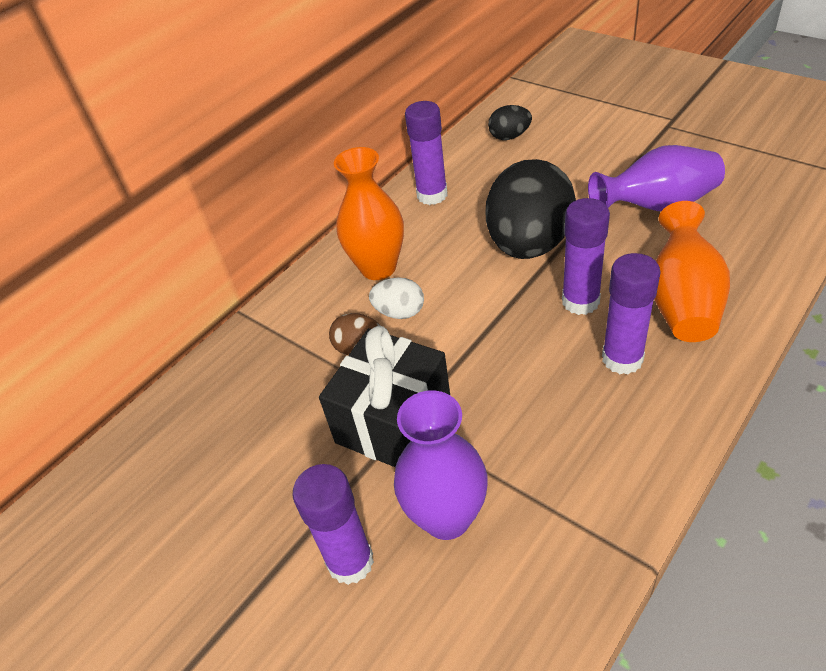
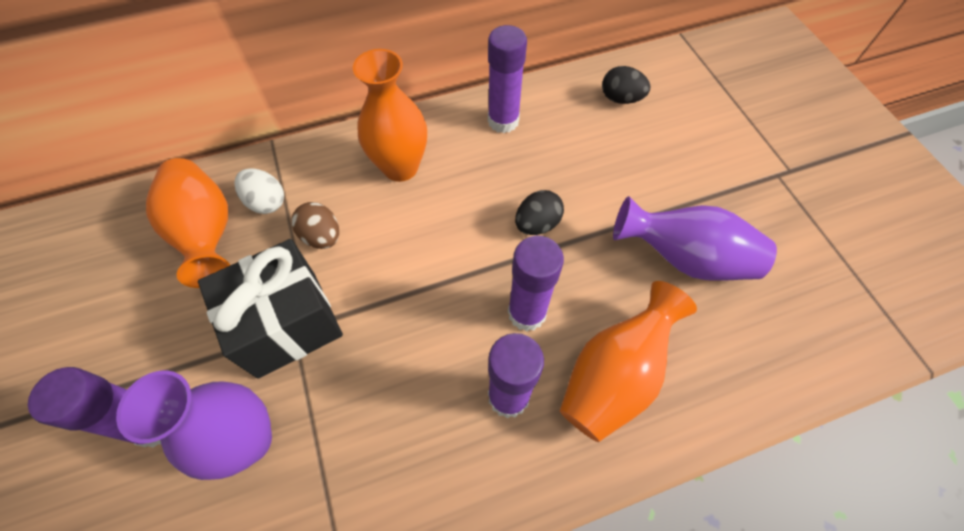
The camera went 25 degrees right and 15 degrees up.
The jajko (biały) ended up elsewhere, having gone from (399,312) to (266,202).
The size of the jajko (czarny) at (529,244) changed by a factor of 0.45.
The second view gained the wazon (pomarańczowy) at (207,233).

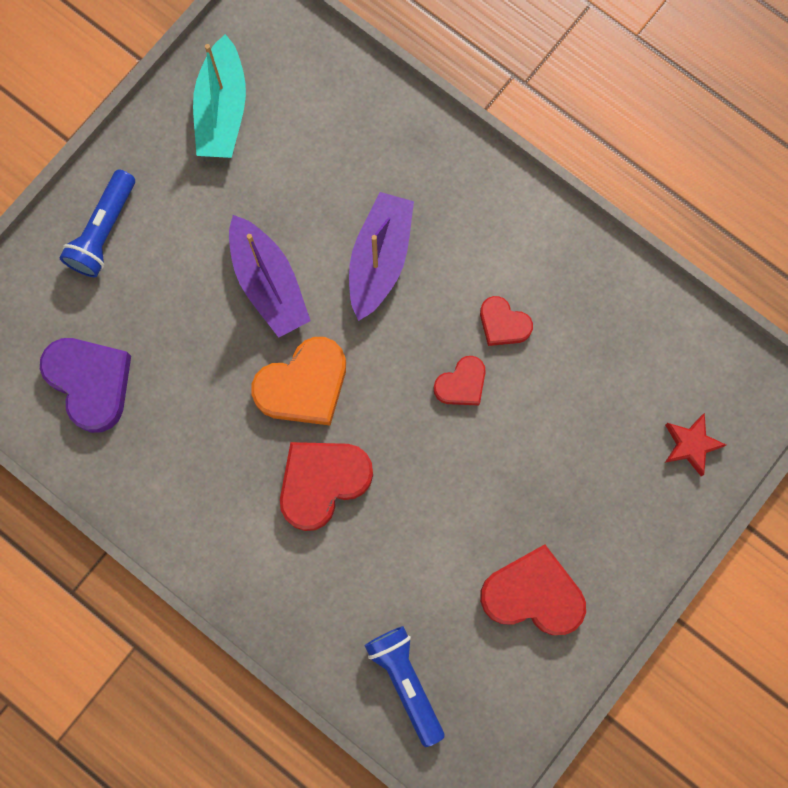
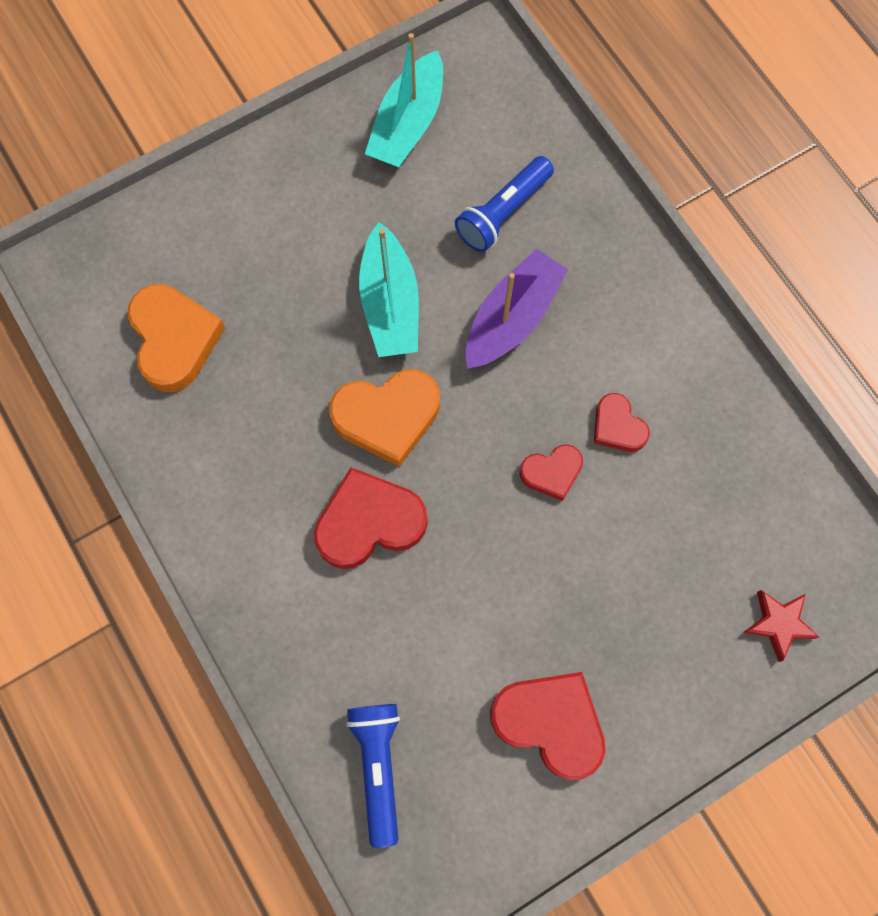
The camera went 20 degrees right and 5 degrees down.
What was the serce (fioletowy) at (90,383) turned into the serce (pomarańczowy) at (174,340).
The latarka (niebieski) ended up elsewhere, having gone from (103,231) to (503,213).
What was the łódka (fioletowy) at (268,283) turned into the łódka (turkusowy) at (390,304).

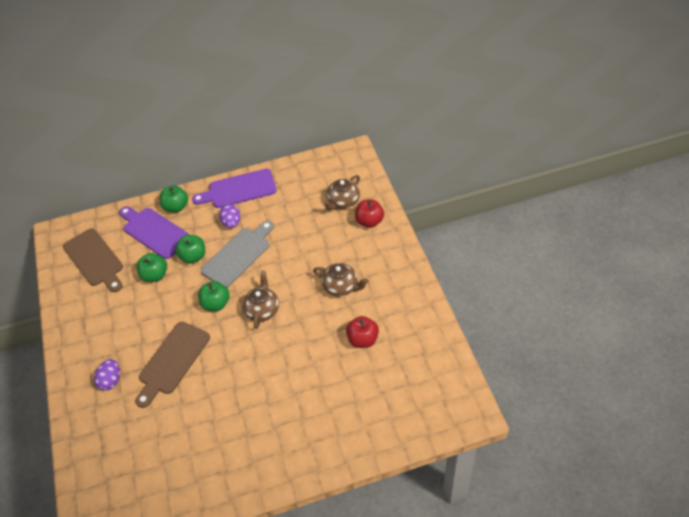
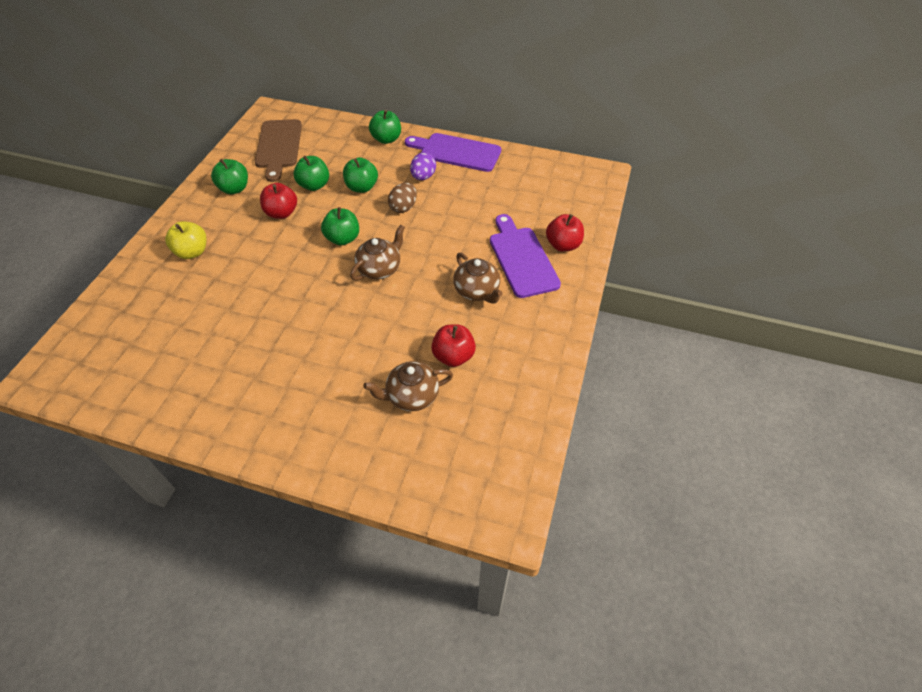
The camera went 30 degrees right and 0 degrees up.
Where the jajko (fioletowy) stood at (111,380), the jabłko (żółty) came to stand at (192,252).
The deska do krojenia (fioletowy) ended up elsewhere, having gone from (154,231) to (522,258).
The second view lost the deska do krojenia (brązowy) at (172,361).
Where the deska do krojenia (szary) stood at (238,255), the jajko (brązowy) came to stand at (403,207).
The imbryk (brązowy) ended up elsewhere, having gone from (343,201) to (411,395).
The second view gained the jabłko (zielony) at (234,189).
The second view gained the jabłko (czerwony) at (282,213).

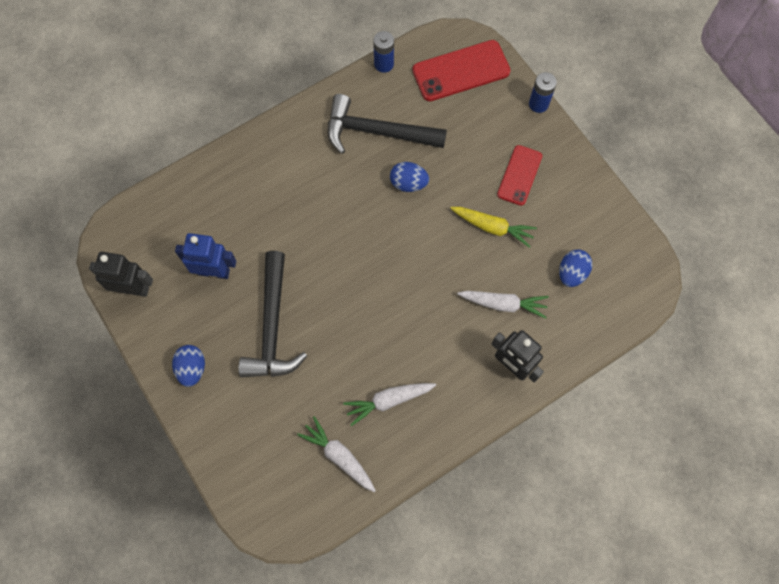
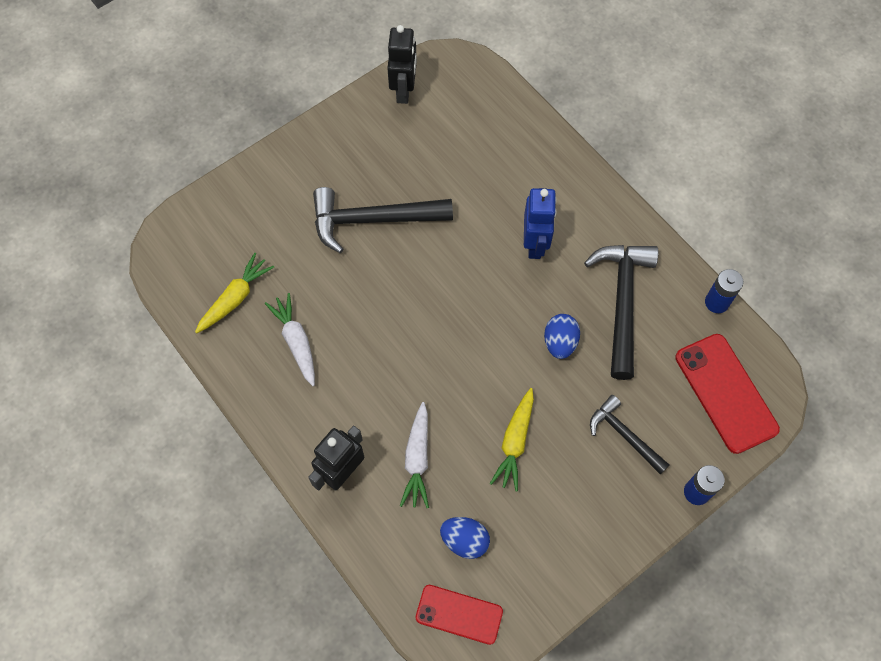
The camera went 85 degrees right and 5 degrees down.
The second view lost the jajko (niebieski) at (192,368).
The robot (niebieski) ended up elsewhere, having gone from (214,271) to (535,244).
What was the marchewka (biały) at (339,456) turned into the marchewka (żółty) at (235,298).
The telefon (czerwony) ended up elsewhere, having gone from (519,175) to (459,614).
The second view gained the młotek (czarny) at (624,435).

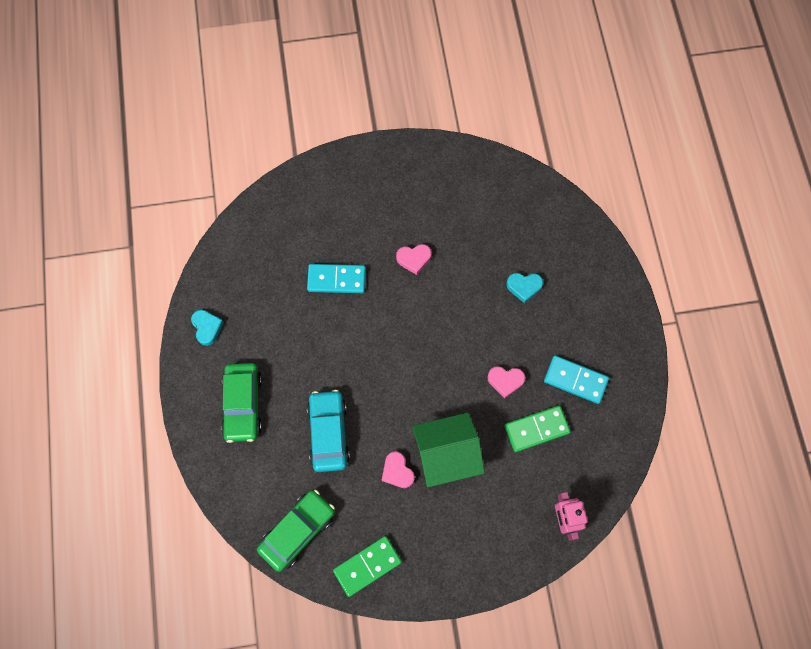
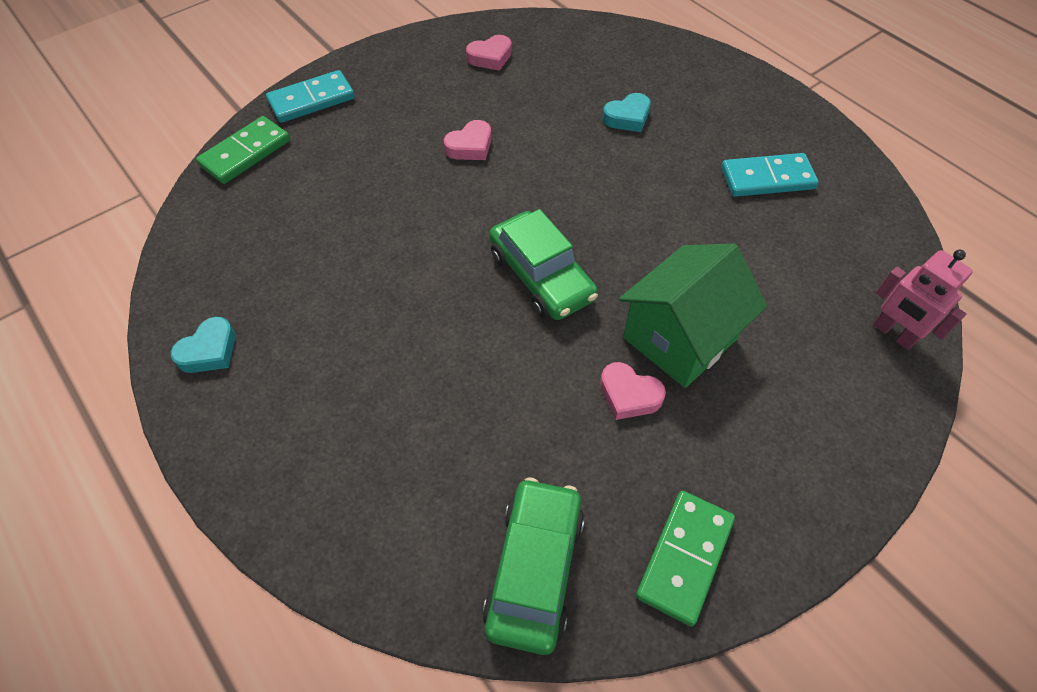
The camera went 30 degrees left and 15 degrees down.
The serce (turkusowy) at (207,328) ended up facing another way, 90 degrees clockwise from before.
The samochód (zielony) ended up elsewhere, having gone from (243,404) to (541,276).
The kostka domina (turkusowy) ended up elsewhere, having gone from (336,279) to (311,100).
The second view lost the samochód (turkusowy) at (328,433).
The serce (różowy) ended up elsewhere, having gone from (505,381) to (490,57).
The kostka domina (zielony) ended up elsewhere, having gone from (536,429) to (245,153).

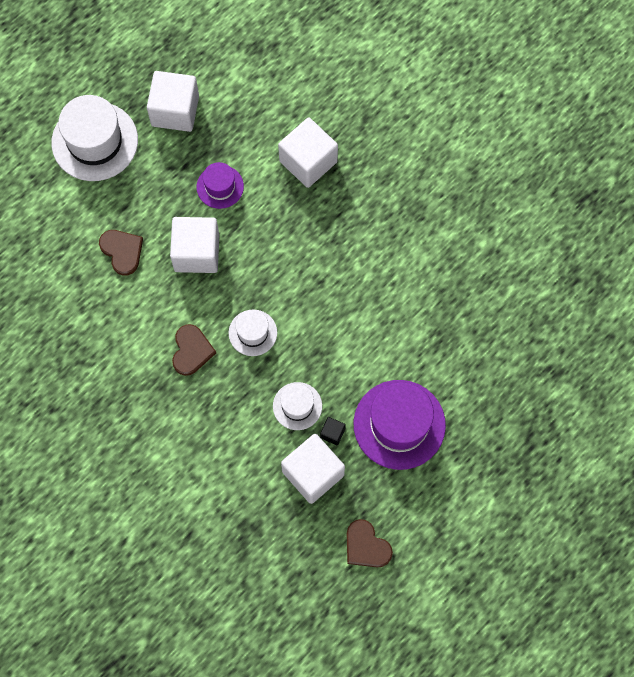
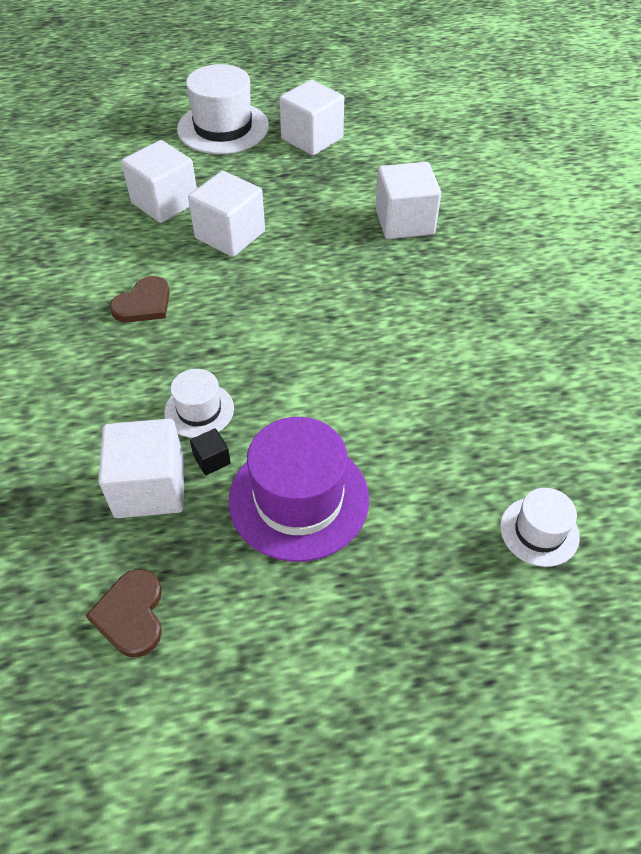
The camera went 35 degrees right and 20 degrees down.
Where the serce (brązowy) stood at (122,251), the sześcian (biały) came to stand at (165,203).
The second view lost the kapelusz (fioletowy) at (220,186).
The kapelusz (biały) ended up elsewhere, having gone from (253,333) to (539,531).

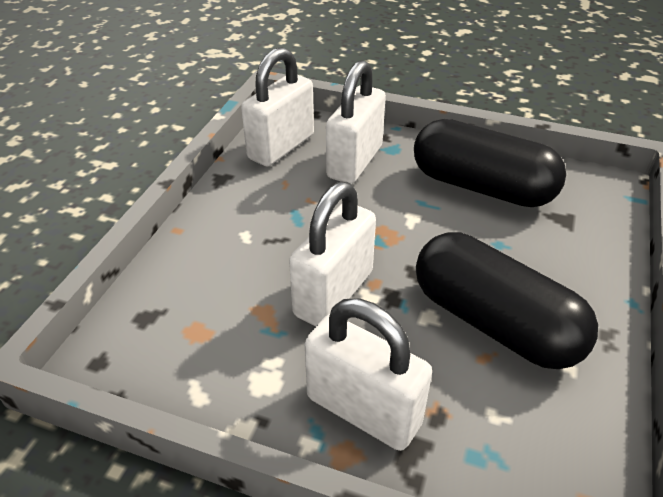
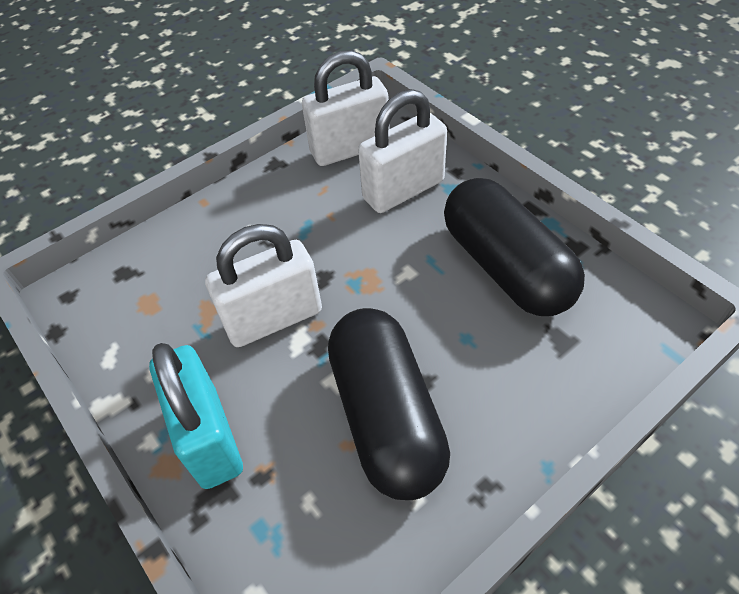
The camera went 35 degrees right and 10 degrees up.
What was the kłódka (biały) at (363,410) turned into the kłódka (turkusowy) at (209,437).

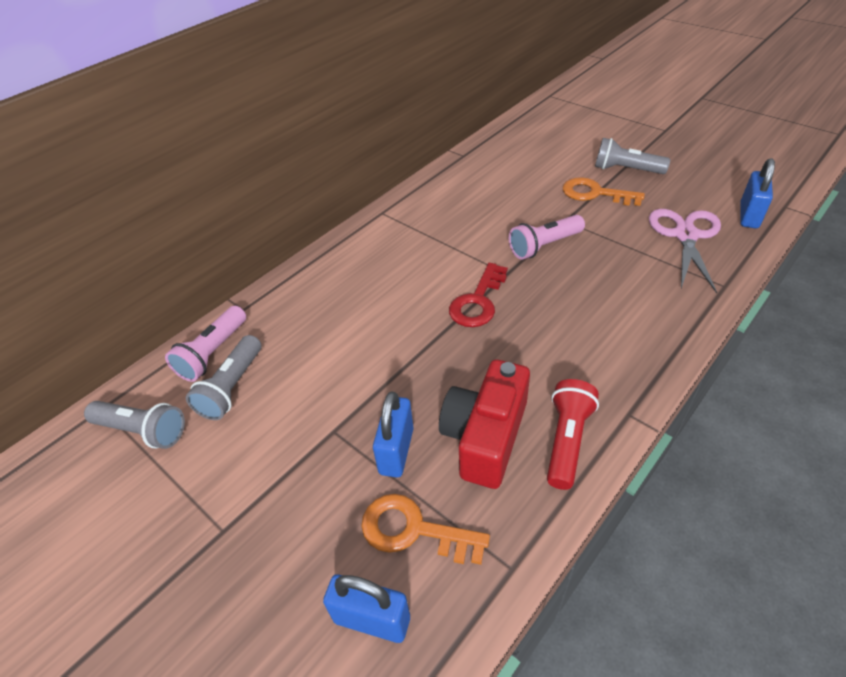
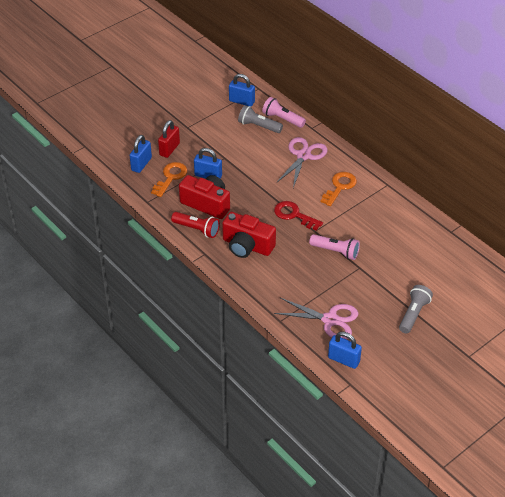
The camera went 95 degrees right and 0 degrees up.
Where the latarka (szary) stood at (142,431), the kłódka (niebieski) came to stand at (242,101).
The latarka (różowy) at (544,246) ended up facing another way, 135 degrees clockwise from before.
The klucz (pomarańczowy) ended up elsewhere, having gone from (594,193) to (339,187).
The second view gained the kłódka (czerwony) at (169,149).
The second view gained the aparat fotograficzny (czerwony) at (247,246).
The second view gained the nożyczki (różowy) at (303,156).

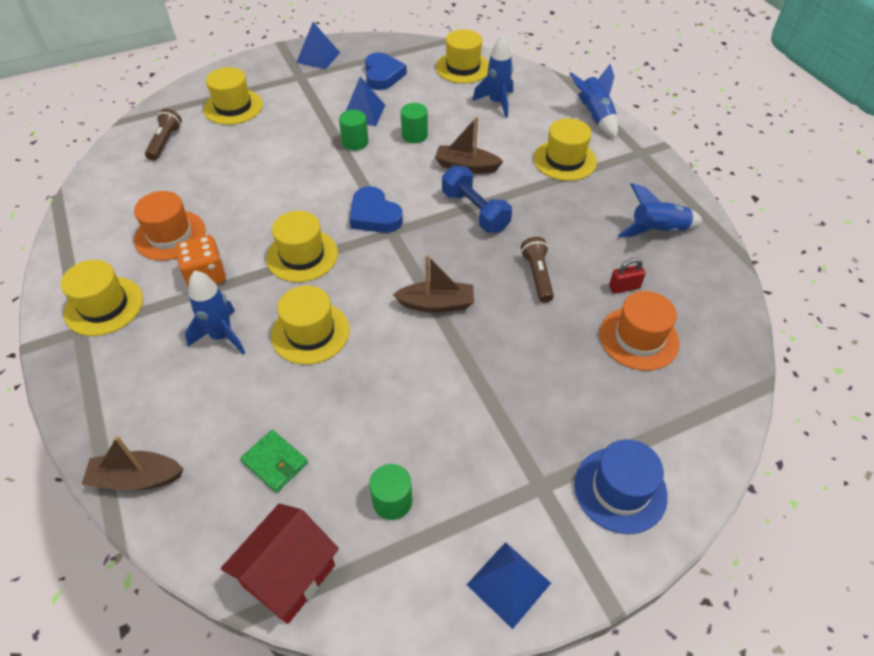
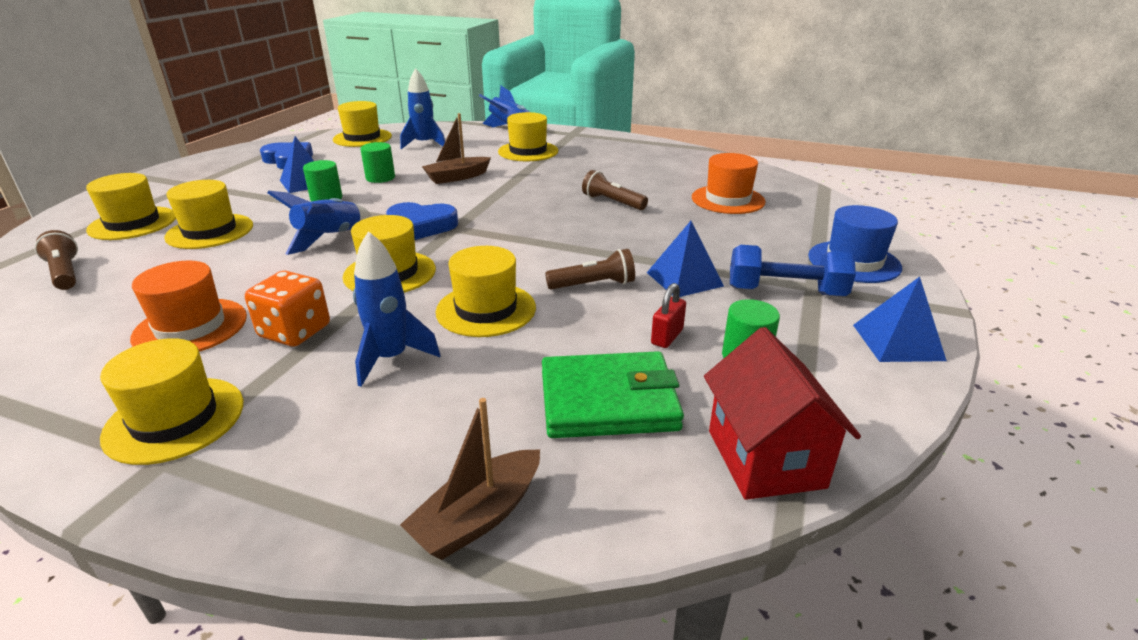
The camera went 45 degrees left and 20 degrees down.
The size of the portfel (zielony) at (275,462) changed by a factor of 1.77.
The piramida (niebieski) ended up elsewhere, having gone from (318,57) to (684,279).
The second view lost the łódka (brązowy) at (436,304).
The hantel (niebieski) ended up elsewhere, having gone from (475,211) to (785,292).
The kłódka (czerwony) ended up elsewhere, having gone from (624,287) to (667,337).
The rakieta (niebieski) ended up elsewhere, having gone from (657,231) to (330,238).
The second view gained the kapelusz (żółty) at (210,231).
The second view gained the latarka (brązowy) at (593,285).

